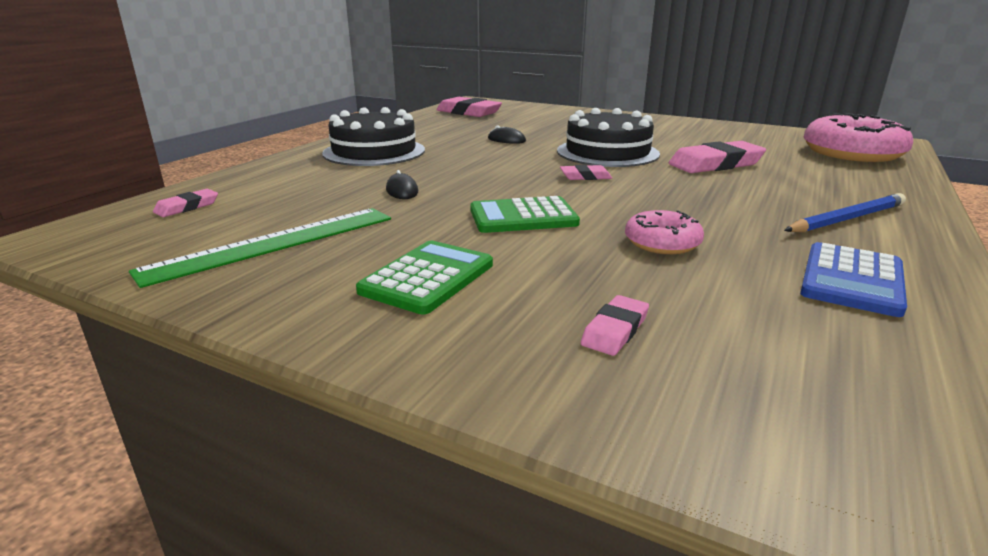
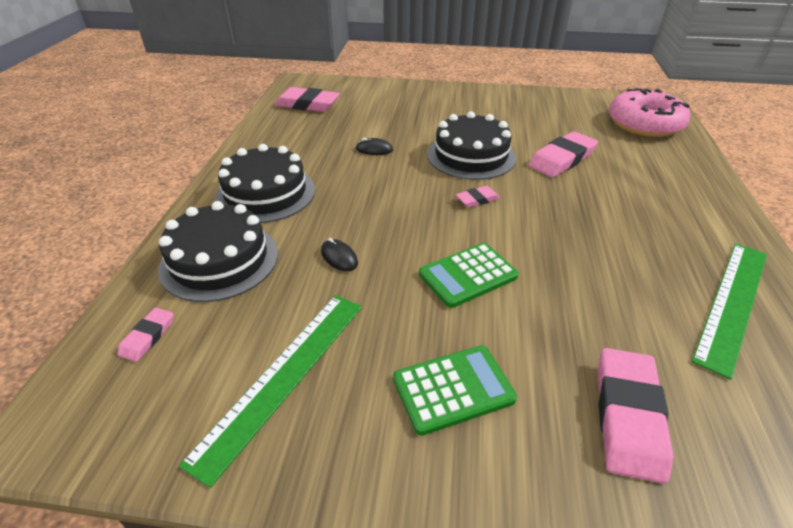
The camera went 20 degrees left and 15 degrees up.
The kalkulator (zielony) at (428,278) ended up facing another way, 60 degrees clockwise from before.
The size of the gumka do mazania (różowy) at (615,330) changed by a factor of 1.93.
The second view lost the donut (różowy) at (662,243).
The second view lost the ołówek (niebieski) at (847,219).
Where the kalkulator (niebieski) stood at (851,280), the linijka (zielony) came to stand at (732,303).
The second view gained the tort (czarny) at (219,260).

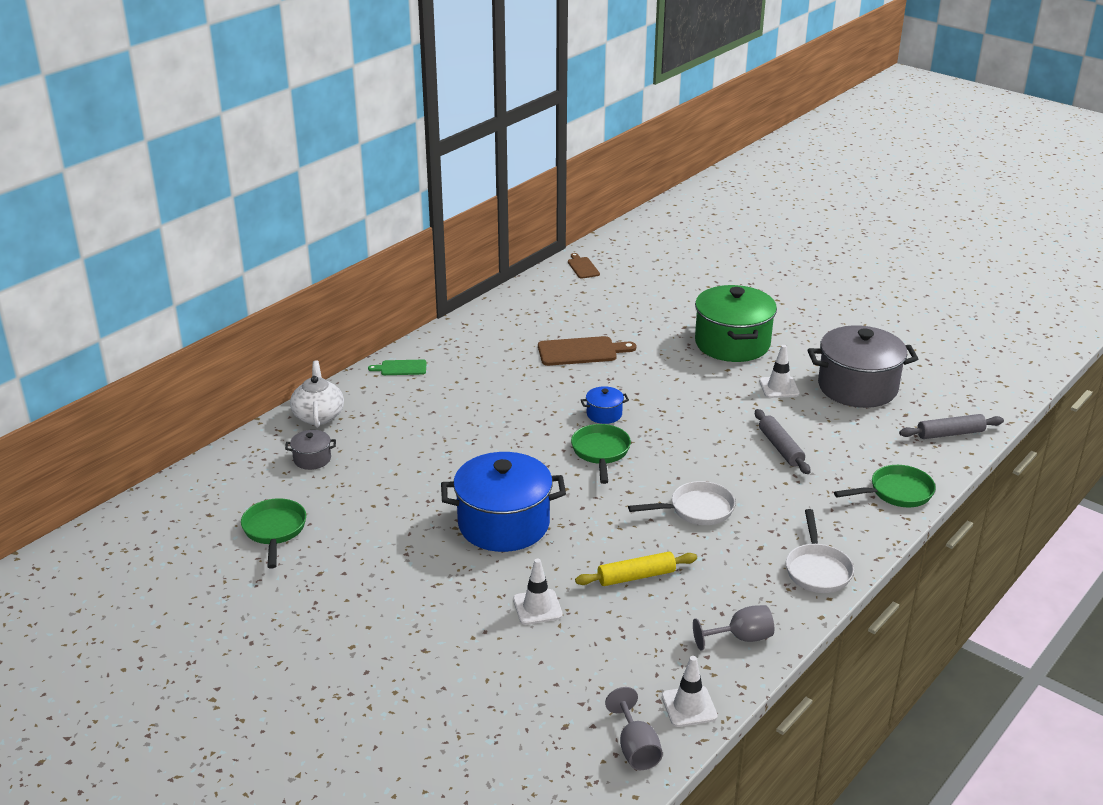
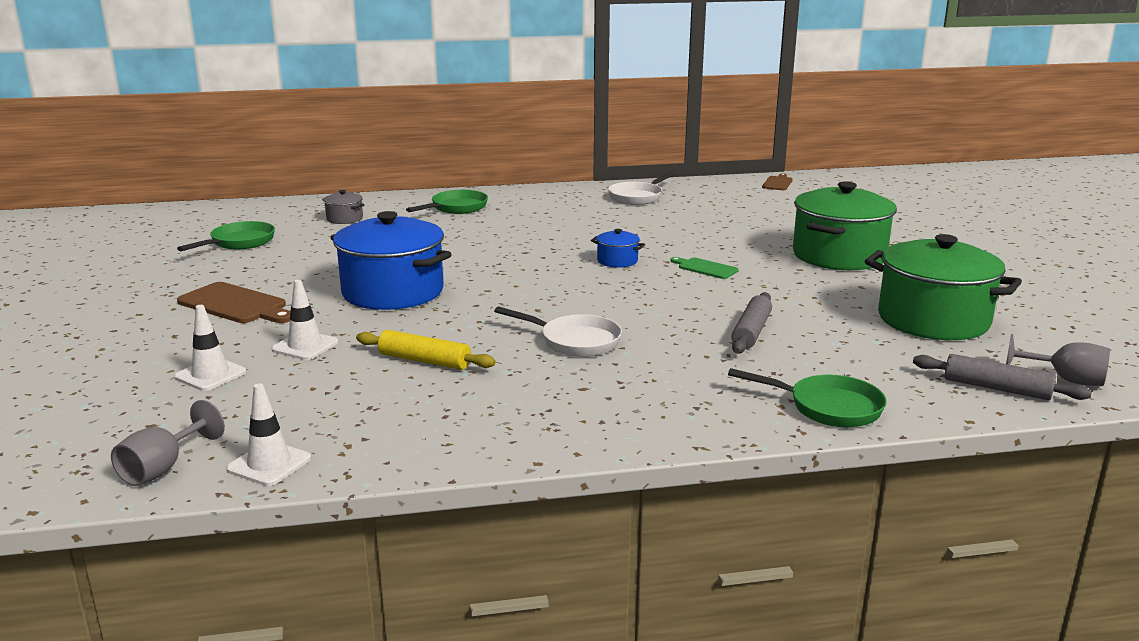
The camera went 40 degrees right and 10 degrees down.
The second view lost the imbryk (biały) at (318,415).
The deska do krojenia (zielony) ended up elsewhere, having gone from (401,368) to (705,268).
The deska do krojenia (brązowy) ended up elsewhere, having gone from (581,351) to (236,305).
The patelnia (zielony) ended up elsewhere, having gone from (600,452) to (456,208).
The kielich (szary) ended up elsewhere, having gone from (741,638) to (1065,379).
The pachołek (biały) ended up elsewhere, having gone from (779,387) to (210,375).
The patelnia (biały) ended up elsewhere, having gone from (817,569) to (638,197).
What was the garnek (szary) at (857,387) turned into the garnek (zielony) at (933,320).

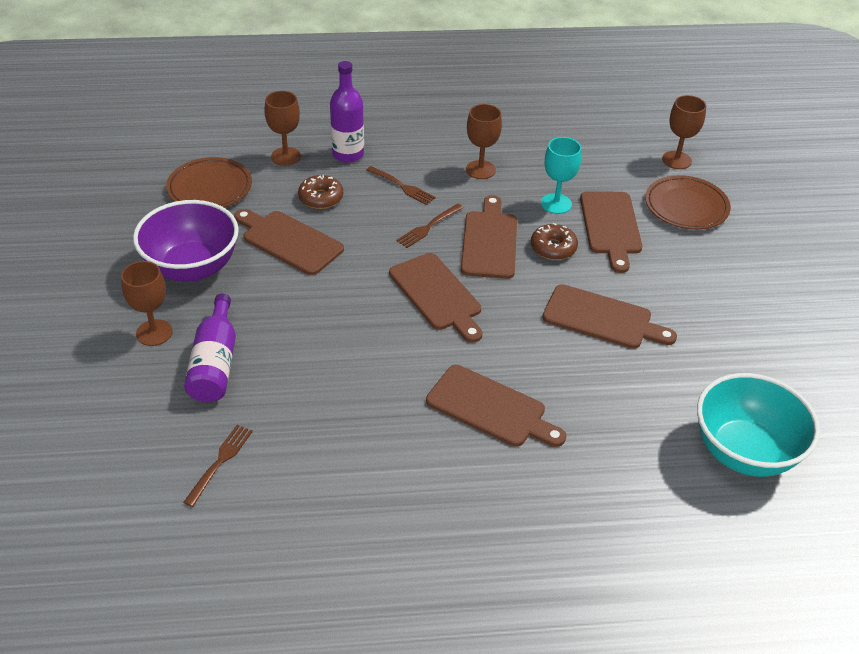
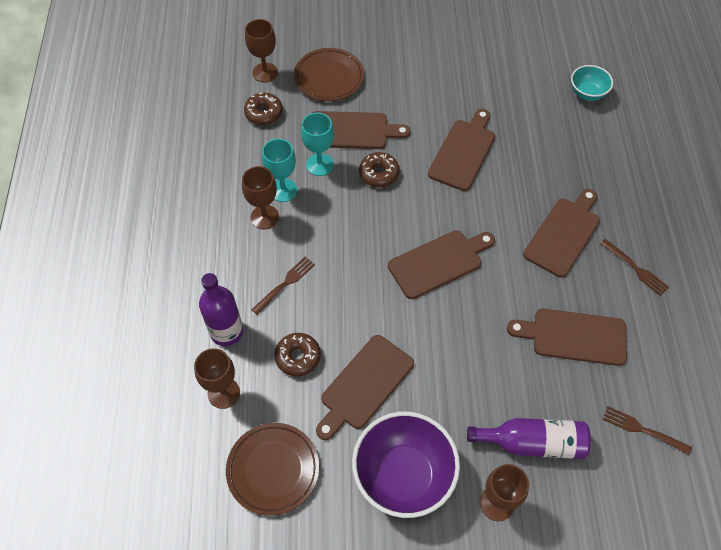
The camera went 85 degrees left and 15 degrees up.
The widelec (brązowy) ended up elsewhere, having gone from (428,227) to (635,268).
The deska do krojenia (brązowy) ended up elsewhere, having gone from (489,241) to (574,336).
The size of the miska (turkusowy) at (744,452) changed by a factor of 0.53.
The second view gained the donut (brązowy) at (264,113).
The second view gained the kielich (turkusowy) at (283,190).

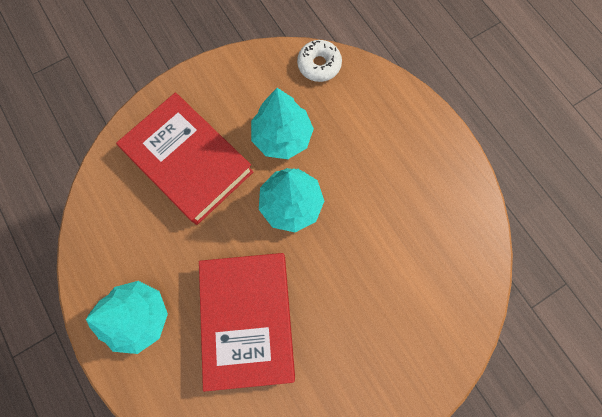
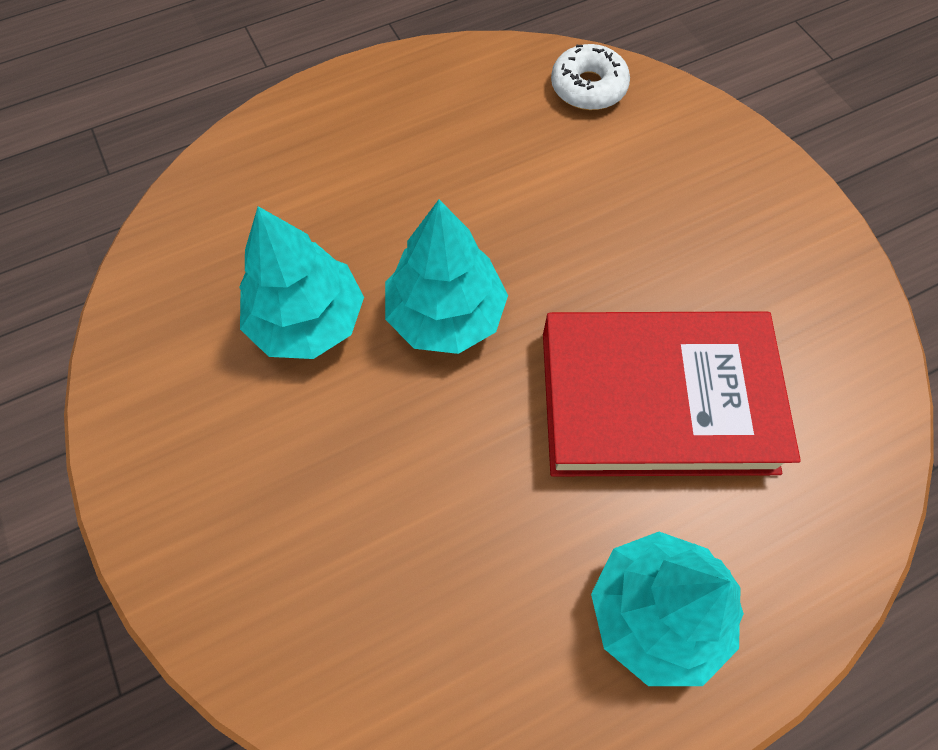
The camera went 85 degrees left and 10 degrees down.
The second view lost the książka (czerwony) at (189,161).
The donut (biały) ended up elsewhere, having gone from (319,65) to (588,87).

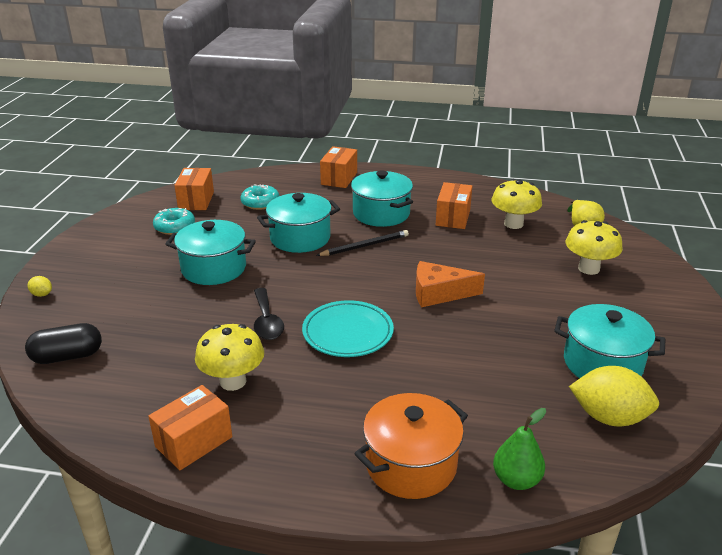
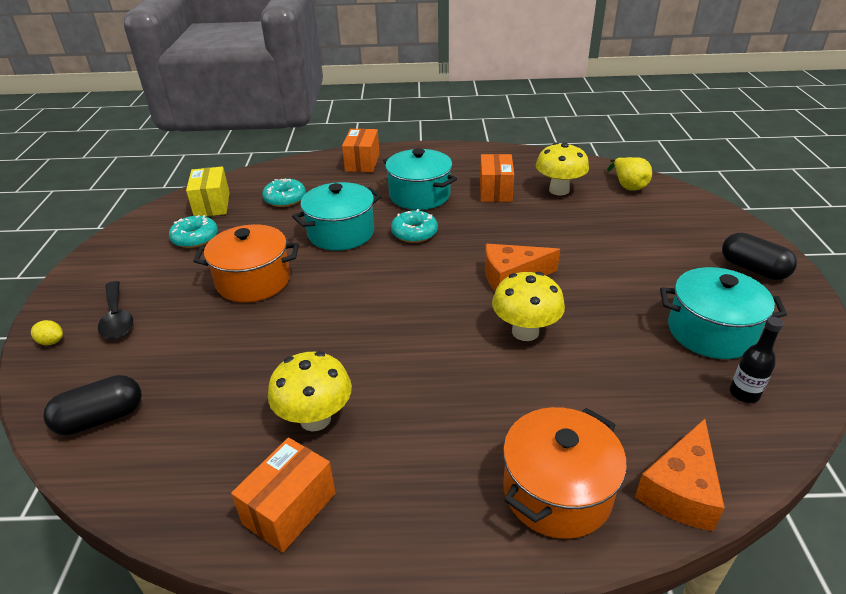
The camera went 10 degrees left and 5 degrees up.
What was the garnek (turkusowy) at (214,268) turned into the garnek (pomarańczowy) at (253,281).
What was the pudełko (pomarańczowy) at (196,201) turned into the pudełko (żółty) at (212,205).
The łyżka (czarny) ended up elsewhere, having gone from (267,321) to (117,318).
The second view lost the talerz (turkusowy) at (348,333).
Where the ołówek (czarny) stood at (365,246), the donut (turkusowy) came to stand at (414,233).
Where the gruszka (zielony) stood at (516,480), the ser (pomarańczowy) came to stand at (680,489).
The grzyb (żółty) ended up elsewhere, having gone from (588,268) to (525,332).
Where the cytryna (żółty) stood at (609,417), the butelka (czarny) came to stand at (744,394).
The second view gained the kapsułka (czarny) at (753,269).

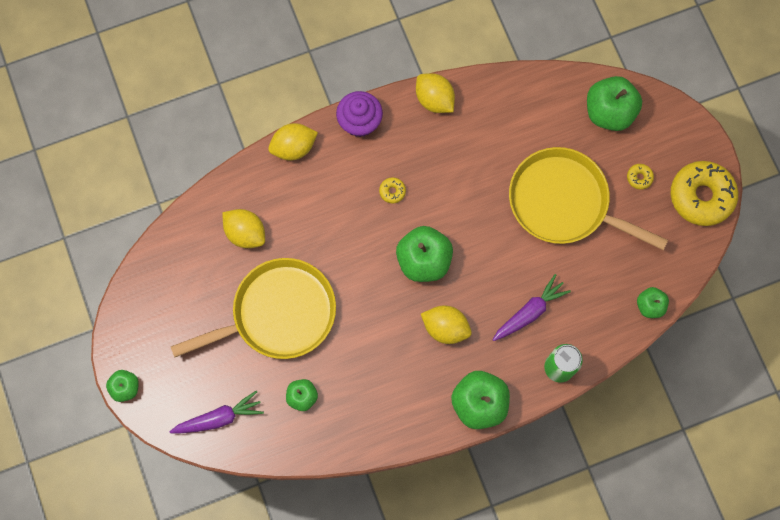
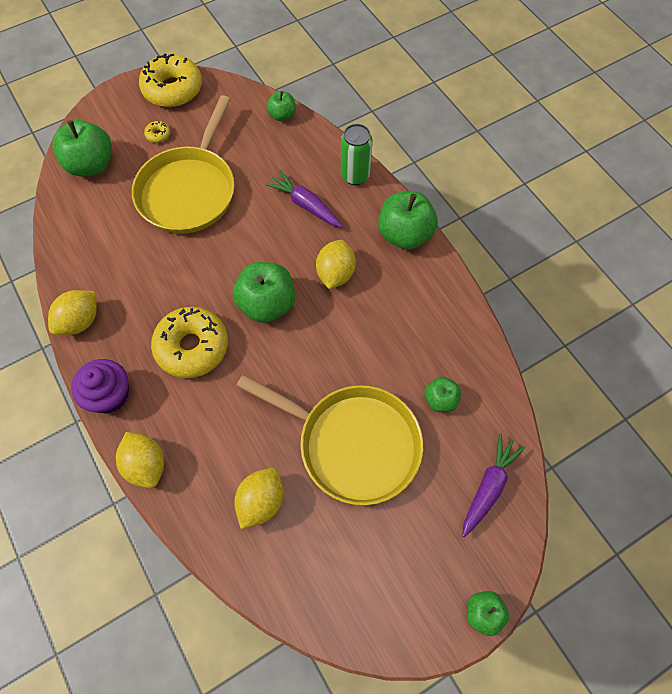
The camera went 100 degrees left and 10 degrees down.
The marchewka (fioletowy) at (218,418) ended up facing another way, 60 degrees clockwise from before.
The patelnia (żółty) at (278,313) ended up facing another way, 150 degrees clockwise from before.
The size of the donut (żółty) at (392,191) changed by a factor of 2.49.

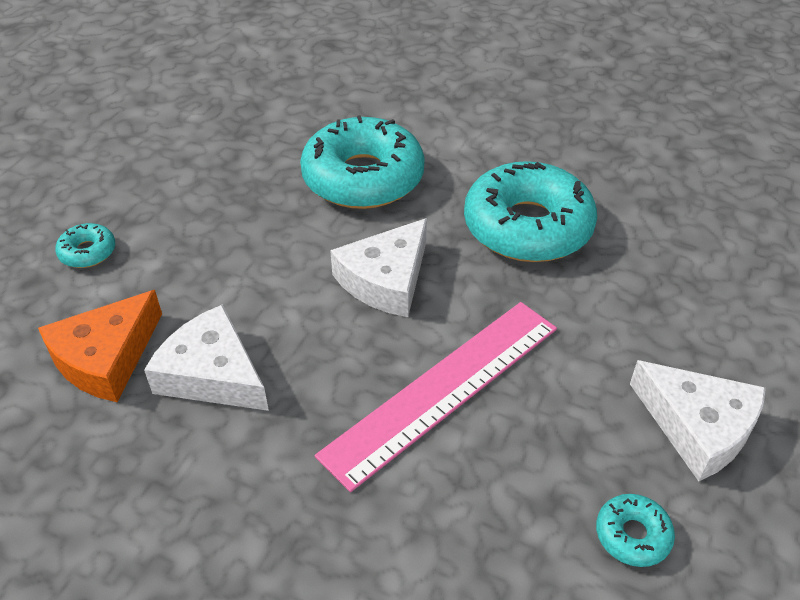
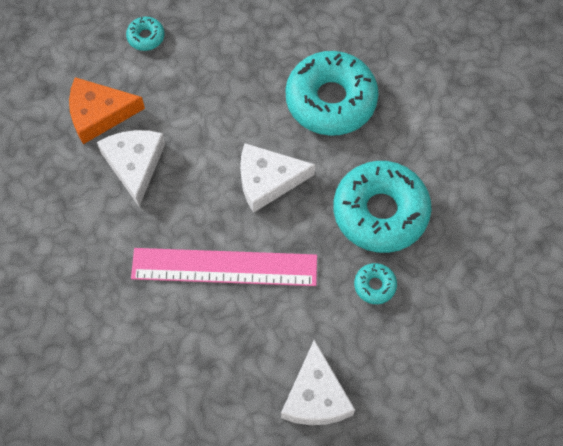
The camera went 45 degrees right and 20 degrees up.
The donut (turkusowy) ended up elsewhere, having gone from (632,535) to (375,285).

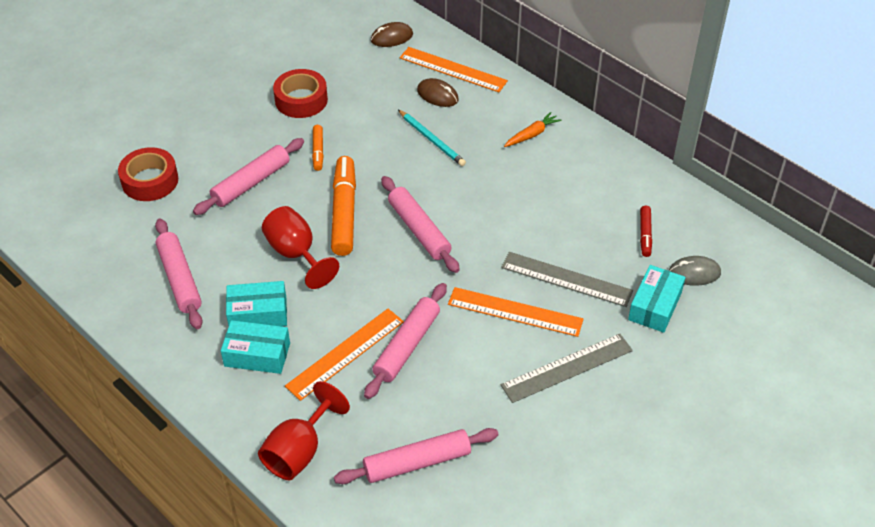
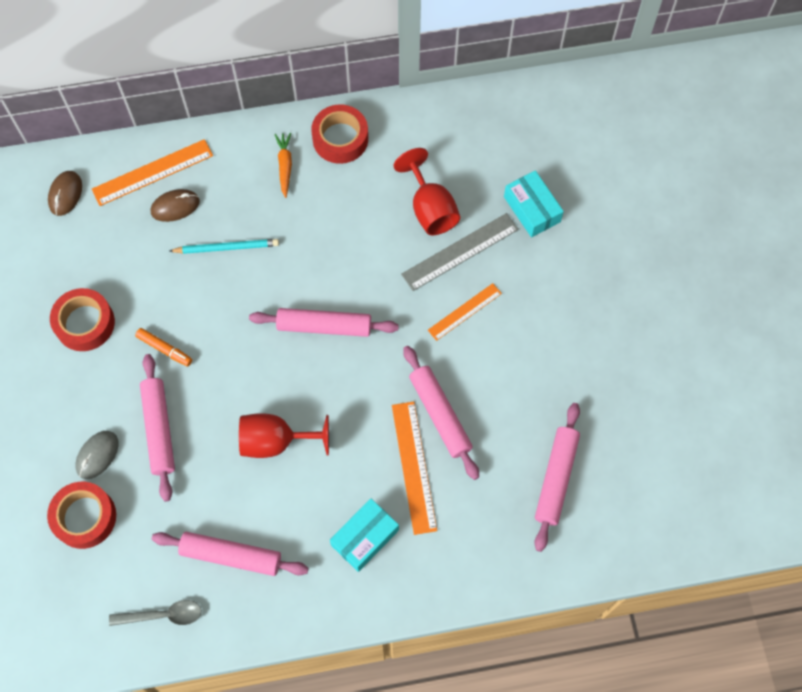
The camera went 55 degrees left and 20 degrees up.
The second view lost the pudełko (turkusowy) at (258,313).
The kielich (czerwony) ended up elsewhere, having gone from (299,451) to (430,209).
The second view lost the flamaster (pomarańczowy) at (344,212).
The size of the linijka (pomarańczowy) at (515,311) changed by a factor of 0.65.
The second view lost the linijka (szary) at (567,368).
The second view lost the flamaster (czerwony) at (645,234).
The myszka (szary) ended up elsewhere, having gone from (694,273) to (97,455).
The second view gained the łyżka (szary) at (163,615).
The second view gained the taśma klejąca (czerwony) at (340,139).

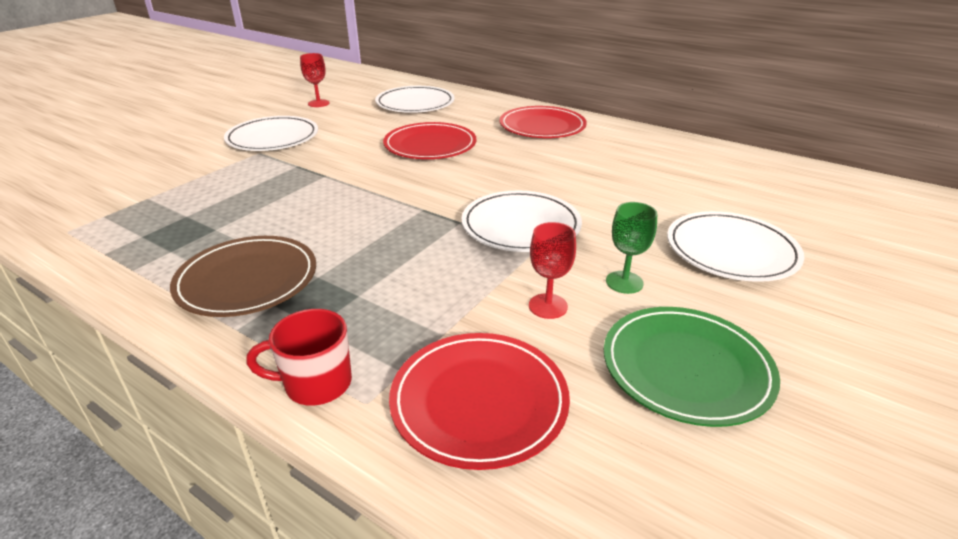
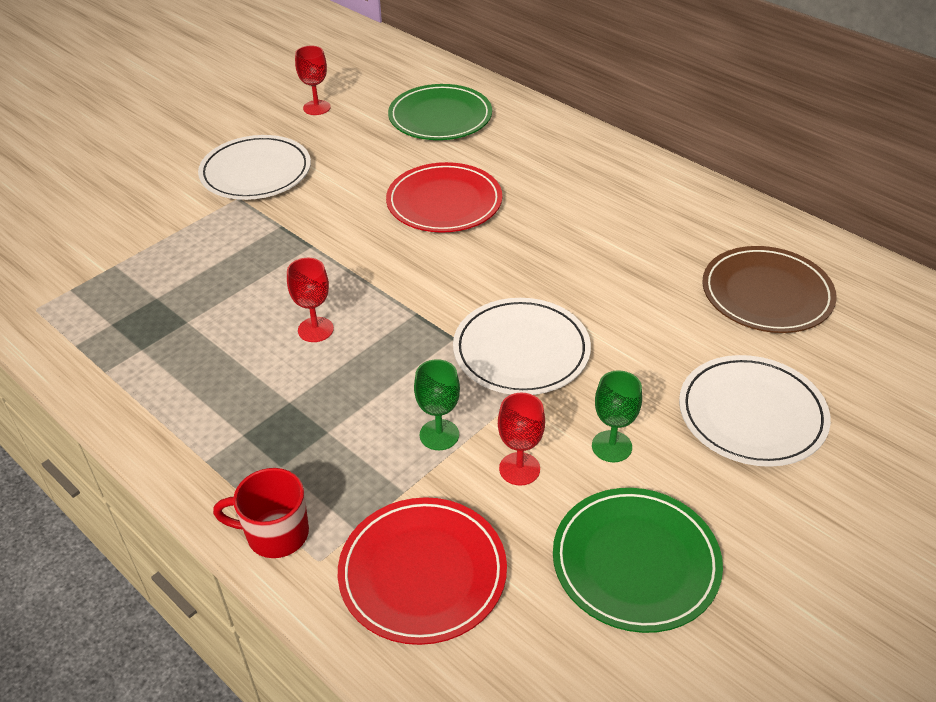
The camera went 10 degrees right and 10 degrees up.
The talerz (brązowy) ended up elsewhere, having gone from (247,280) to (766,294).
What was the talerz (biały) at (415,103) turned into the talerz (zielony) at (440,117).
The second view lost the talerz (czerwony) at (542,126).
The second view gained the kielich (czerwony) at (315,329).
The second view gained the kielich (zielony) at (439,435).

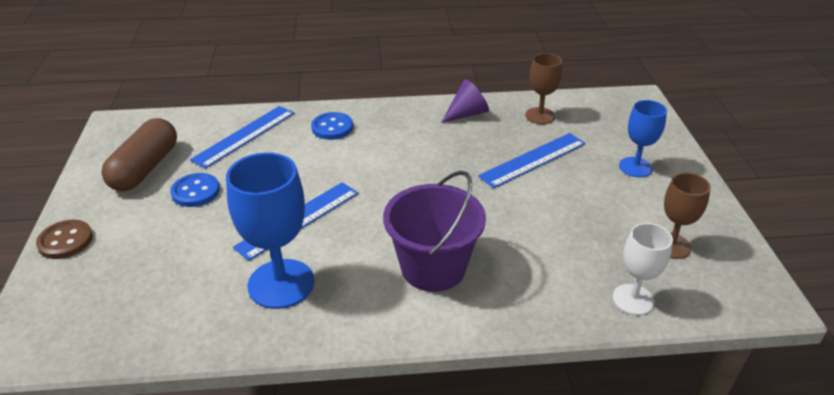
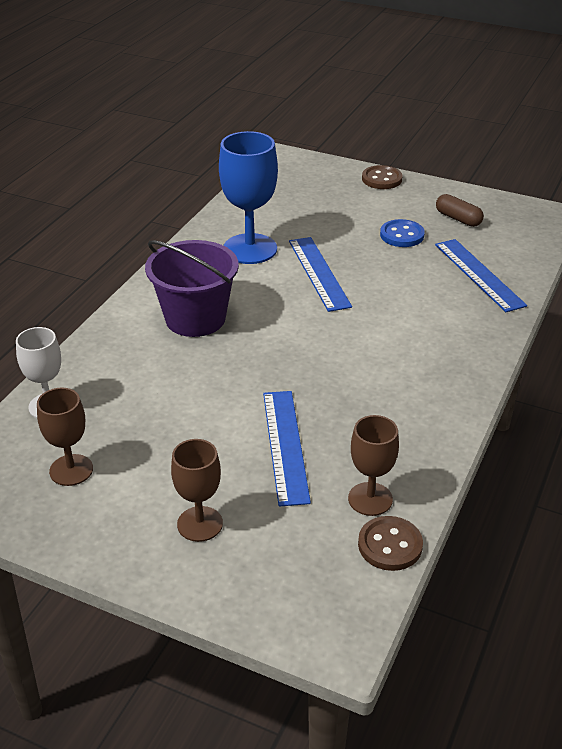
The camera went 120 degrees right and 0 degrees up.
The size of the kapsułka (brązowy) at (145,168) changed by a factor of 0.57.
The second view lost the guzik (niebieski) at (332,127).
The second view lost the stożek (fioletowy) at (467,114).
What was the kielich (niebieski) at (635,167) turned into the kielich (brązowy) at (200,524).
The second view gained the guzik (brązowy) at (390,545).

